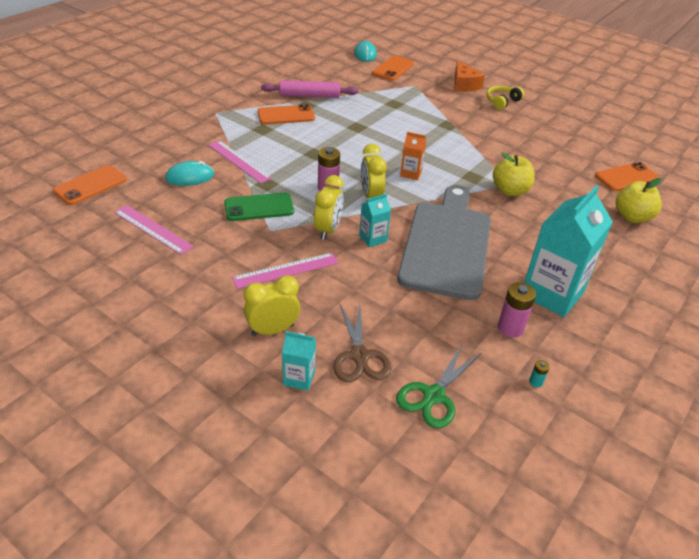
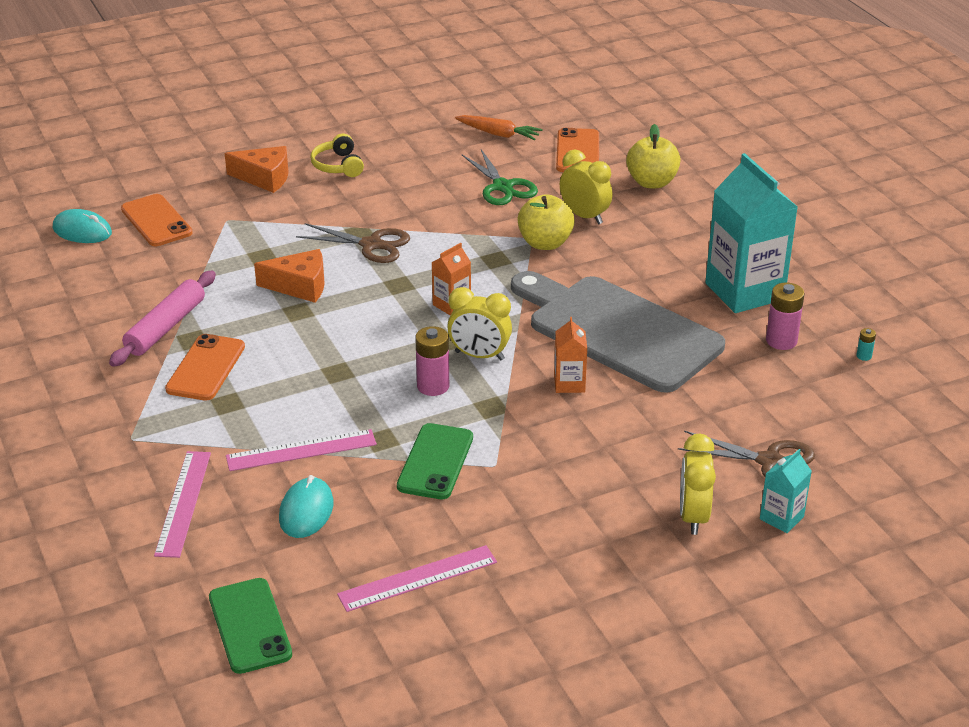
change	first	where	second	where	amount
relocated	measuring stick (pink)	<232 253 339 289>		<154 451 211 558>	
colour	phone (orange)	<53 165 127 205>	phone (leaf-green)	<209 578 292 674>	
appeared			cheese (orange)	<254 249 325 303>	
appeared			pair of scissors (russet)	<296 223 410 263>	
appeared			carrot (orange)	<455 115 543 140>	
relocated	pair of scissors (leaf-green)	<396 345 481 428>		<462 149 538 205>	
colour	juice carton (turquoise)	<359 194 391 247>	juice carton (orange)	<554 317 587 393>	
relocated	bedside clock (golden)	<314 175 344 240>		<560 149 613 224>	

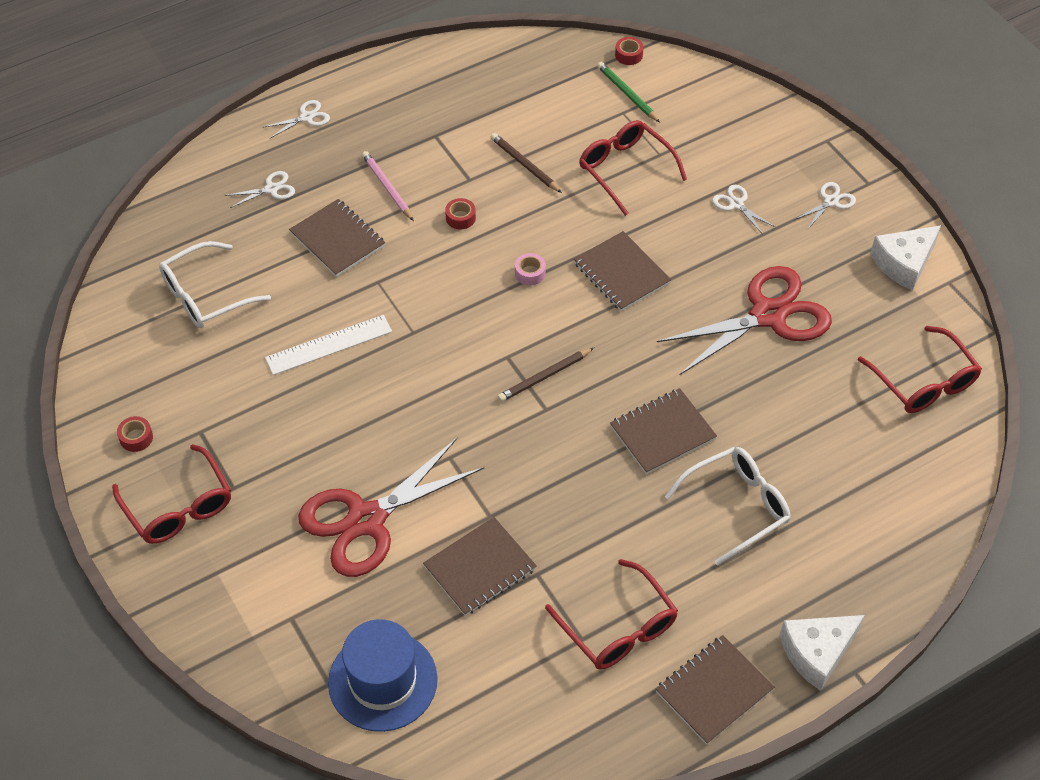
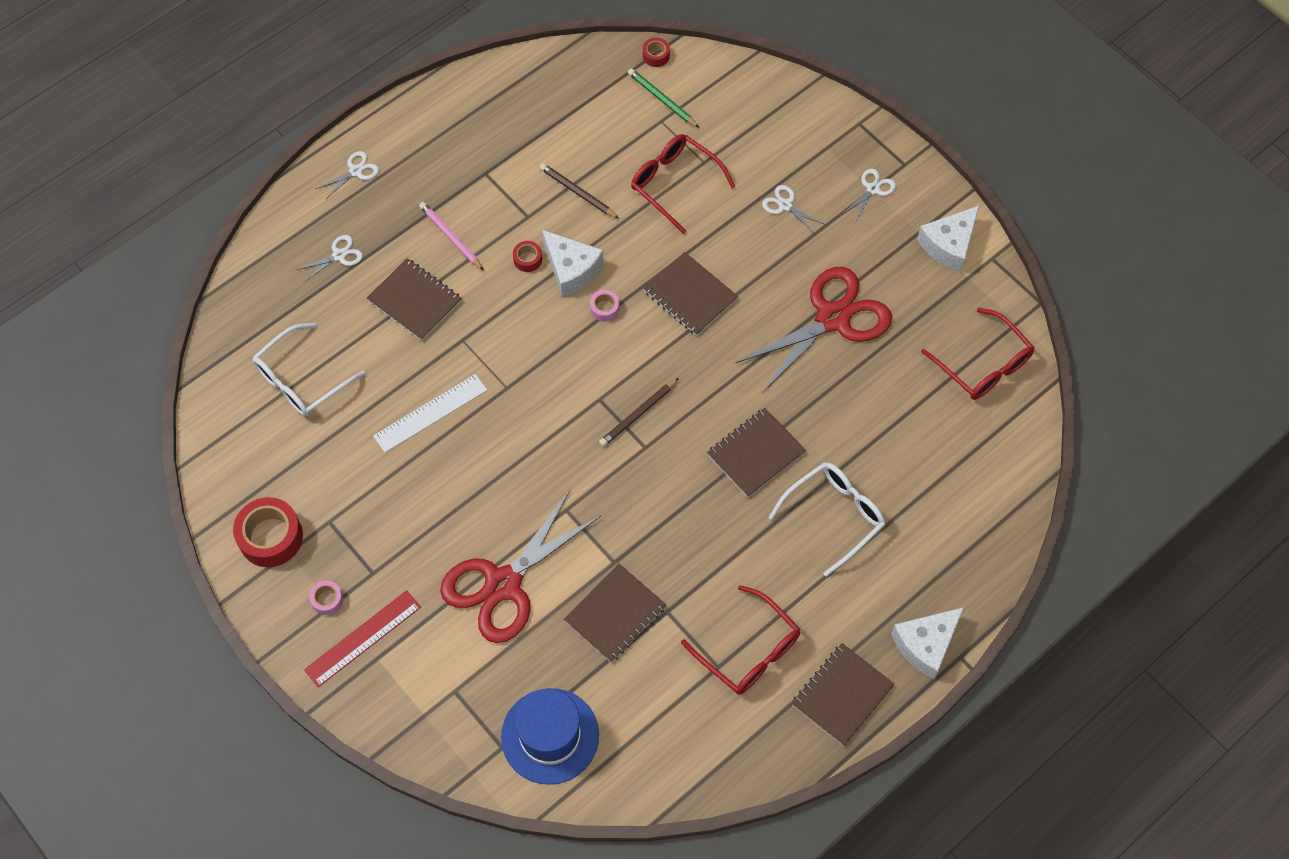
change	first	where	second	where	amount
size	tape (red)	<117 416 153 452>		<233 497 303 567>	x2.05
appeared			measuring stick (red)	<304 590 421 687>	
exchanged	eyeglasses (red)	<112 444 231 544>	tape (pink)	<309 580 343 615>	
appeared			cheese (pure white)	<542 230 604 297>	

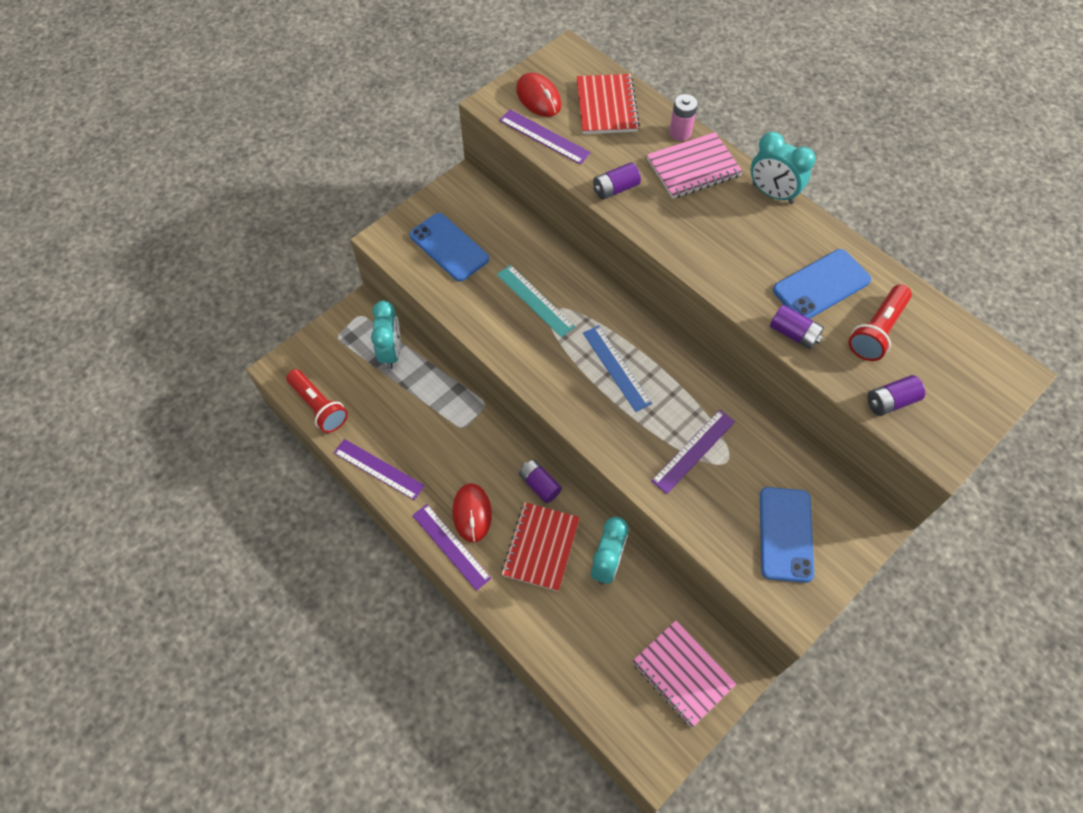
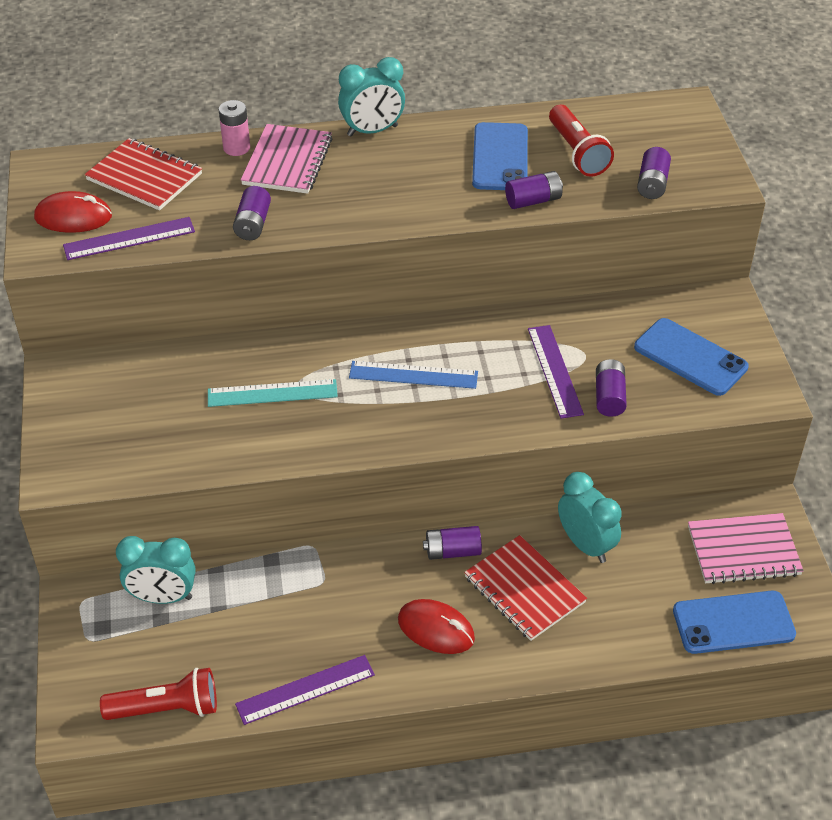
change	first	where	second	where	amount
spun	bedside clock (turquoise)	<371 301 401 369>		<116 536 196 604>	150 degrees clockwise
appeared			battery (purple)	<596 359 627 417>	
relocated	phone (blue)	<409 213 489 282>		<673 591 796 654>	
missing	measuring stick (purple)	<412 504 491 591>			

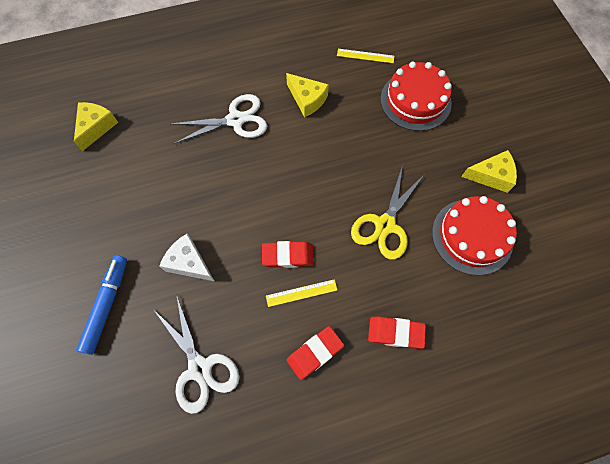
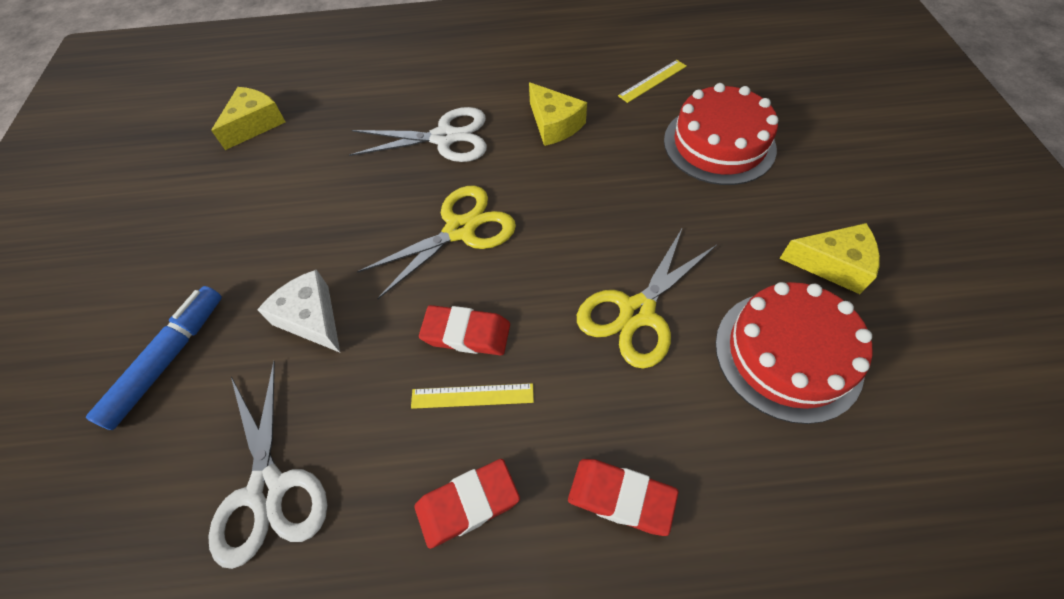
change	first	where	second	where	amount
appeared			pair of scissors (golden)	<357 186 516 299>	
spun	measuring stick (golden)	<337 49 394 63>		<618 60 687 103>	60 degrees counterclockwise

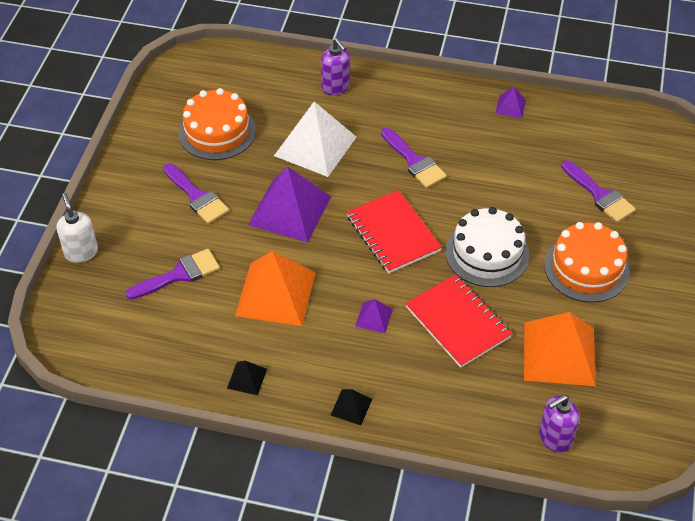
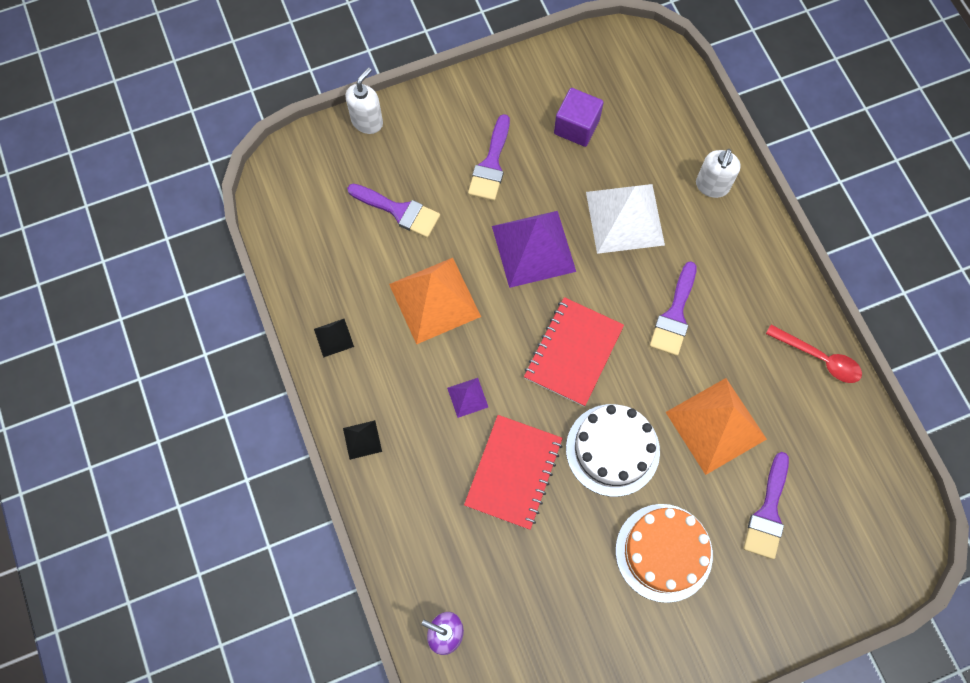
change	first	where	second	where	amount
exchanged	gateau (orange)	<178 88 256 160>	solid cube (purple)	<554 88 604 147>	
relocated	solid pyramid (orange)	<524 312 596 386>		<666 378 767 475>	
colour	pump bottle (purple)	<321 38 350 95>	pump bottle (pure white)	<696 149 741 198>	
exchanged	solid pyramid (purple)	<495 87 526 118>	teaspoon (red)	<766 325 862 383>	

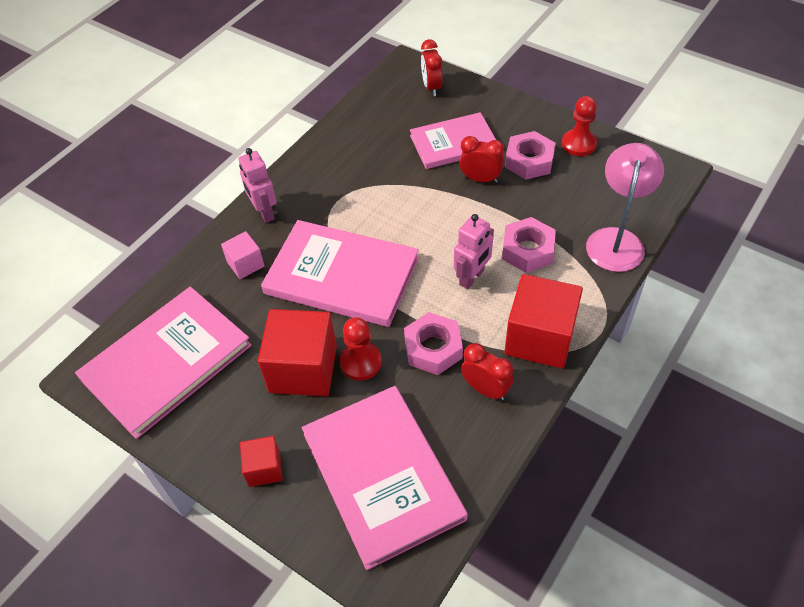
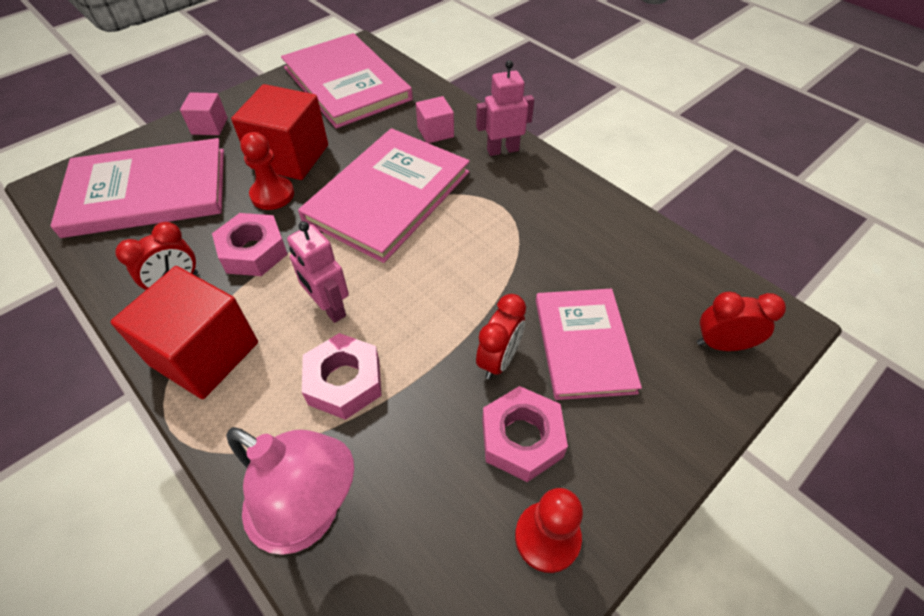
change	first	where	second	where	amount
colour	solid cube (red)	<240 436 283 487>	solid cube (pink)	<180 92 228 135>	

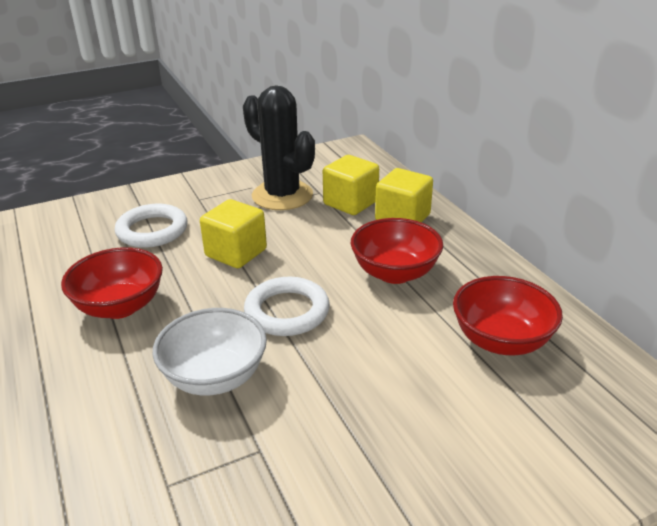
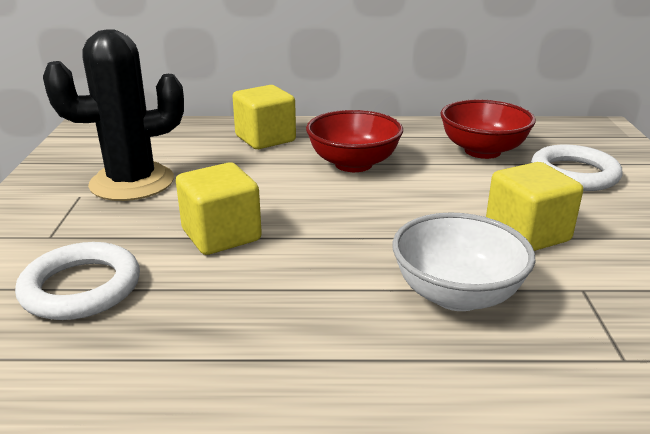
change	first	where	second	where	amount
relocated	solid cube (golden)	<323 155 379 215>		<486 162 583 251>	
relocated	ring (pure white)	<244 277 330 336>		<531 144 623 191>	
missing	bowl (red)	<61 247 163 319>			

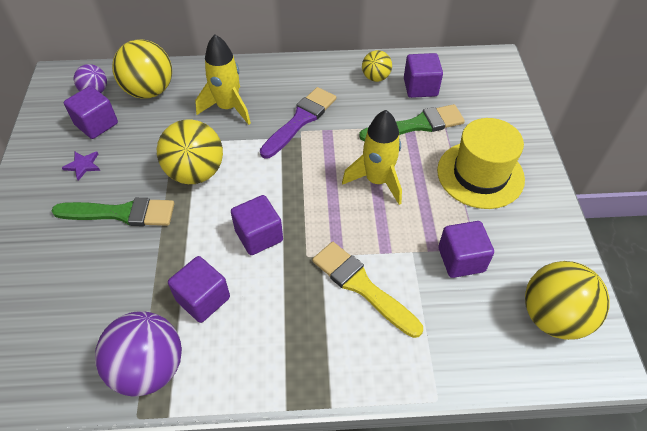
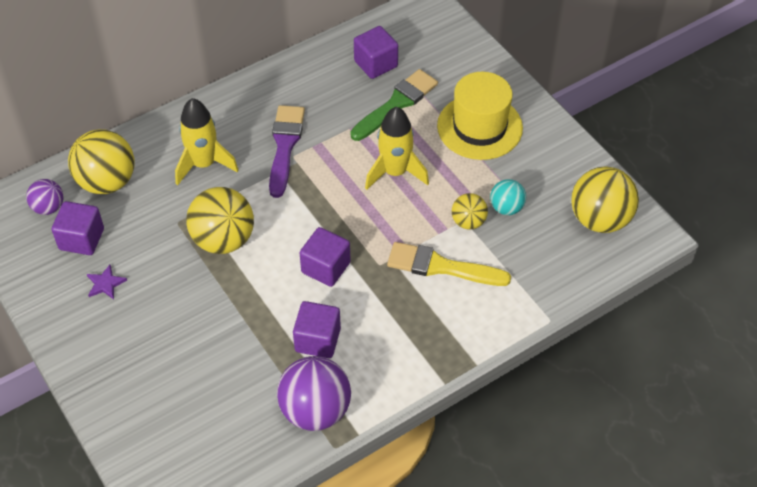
change	first	where	second	where	amount
relocated	play ball (golden)	<362 50 392 82>		<452 193 488 230>	
exchanged	solid cube (purple)	<438 221 494 278>	play ball (turquoise)	<490 179 526 215>	
missing	paint brush (leaf-green)	<52 198 174 226>			

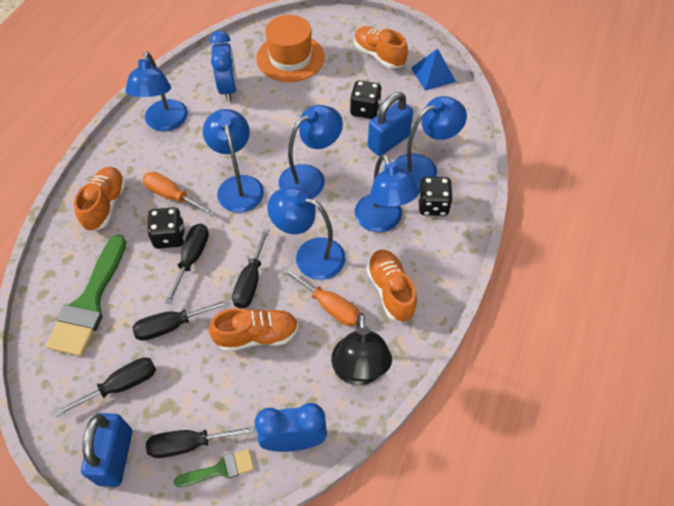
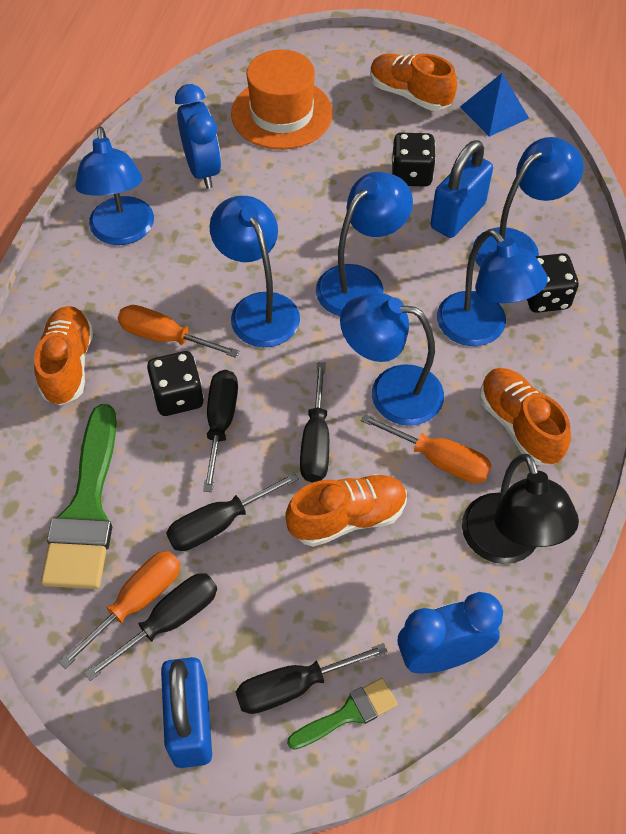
change	first	where	second	where	amount
appeared			screwdriver (orange)	<59 551 181 669>	

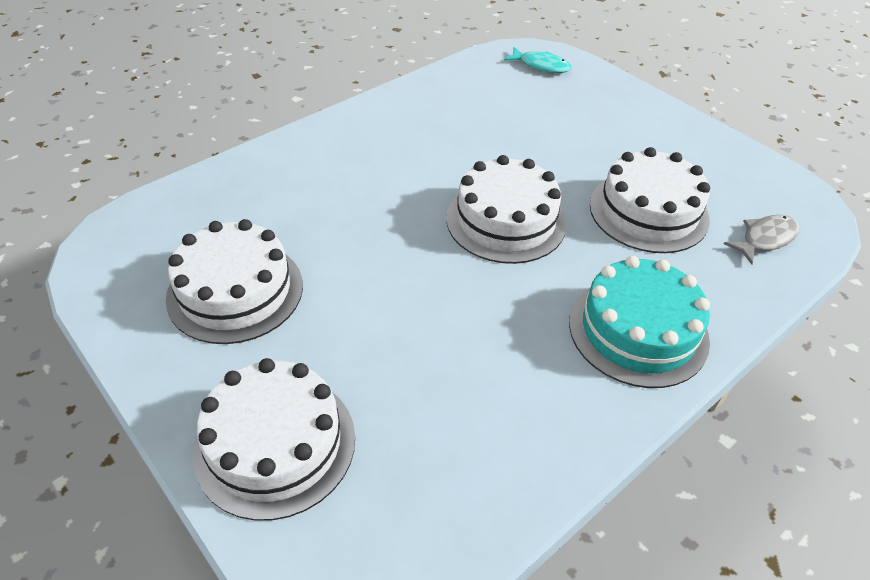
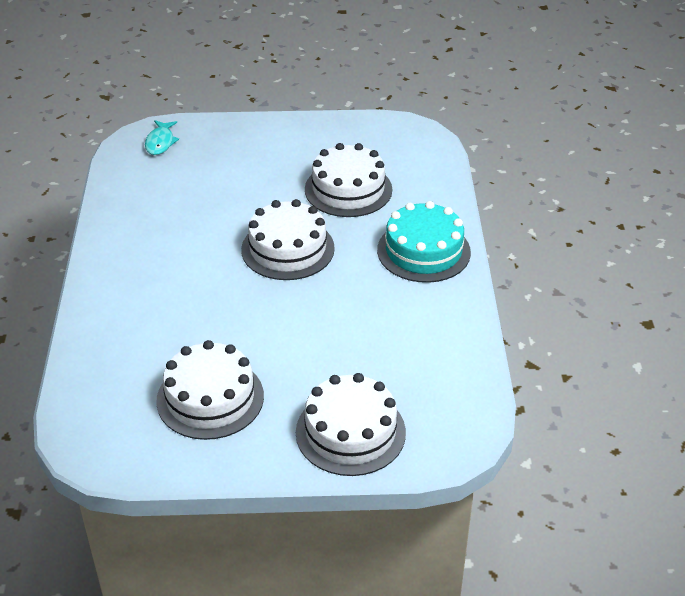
change	first	where	second	where	amount
spun	toy fish (turquoise)	<504 47 571 73>		<145 120 179 155>	120 degrees clockwise
missing	toy fish (gray)	<724 215 799 265>			

